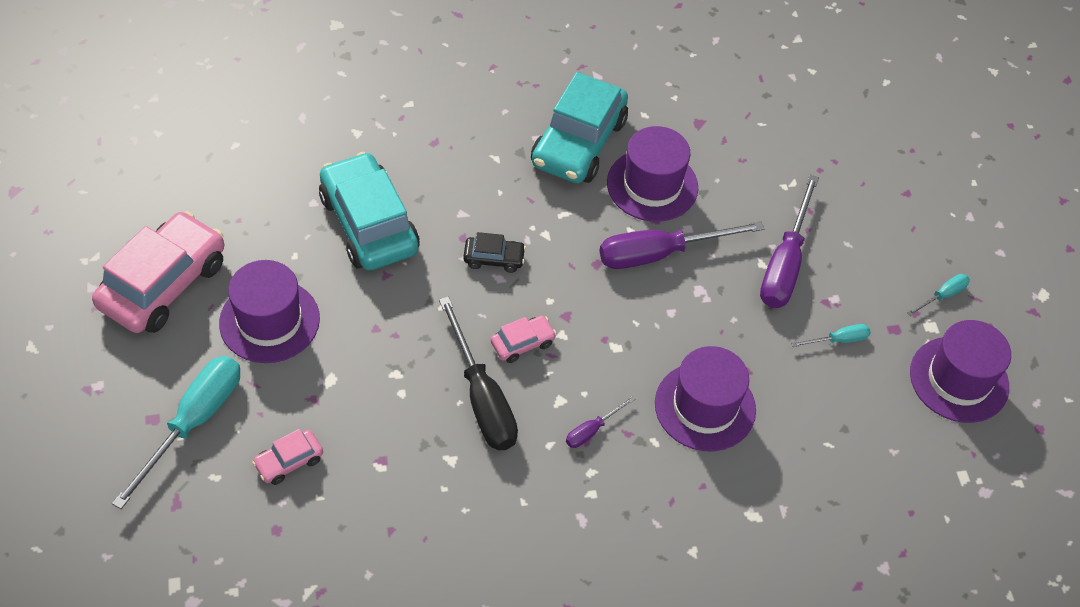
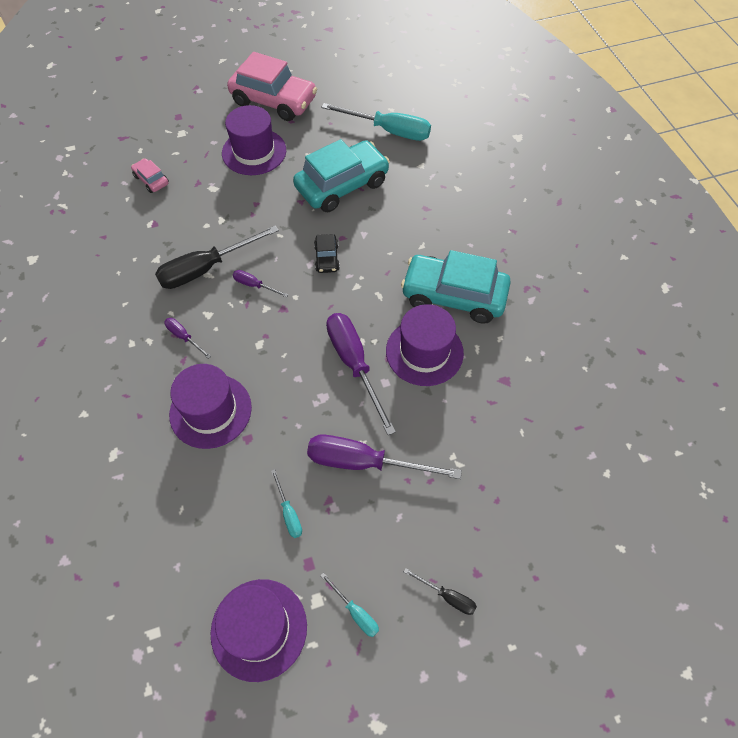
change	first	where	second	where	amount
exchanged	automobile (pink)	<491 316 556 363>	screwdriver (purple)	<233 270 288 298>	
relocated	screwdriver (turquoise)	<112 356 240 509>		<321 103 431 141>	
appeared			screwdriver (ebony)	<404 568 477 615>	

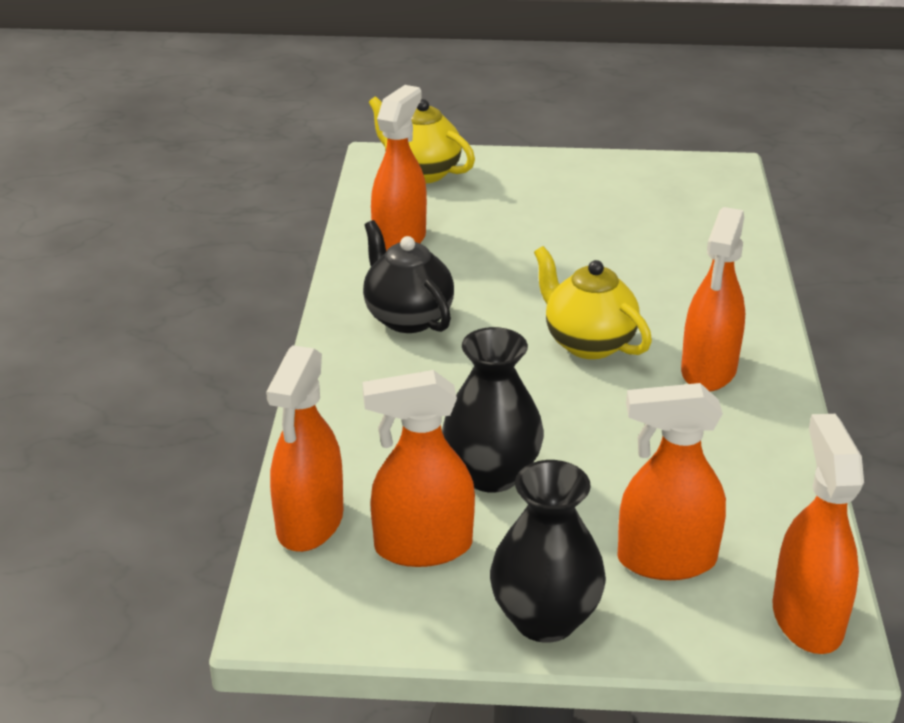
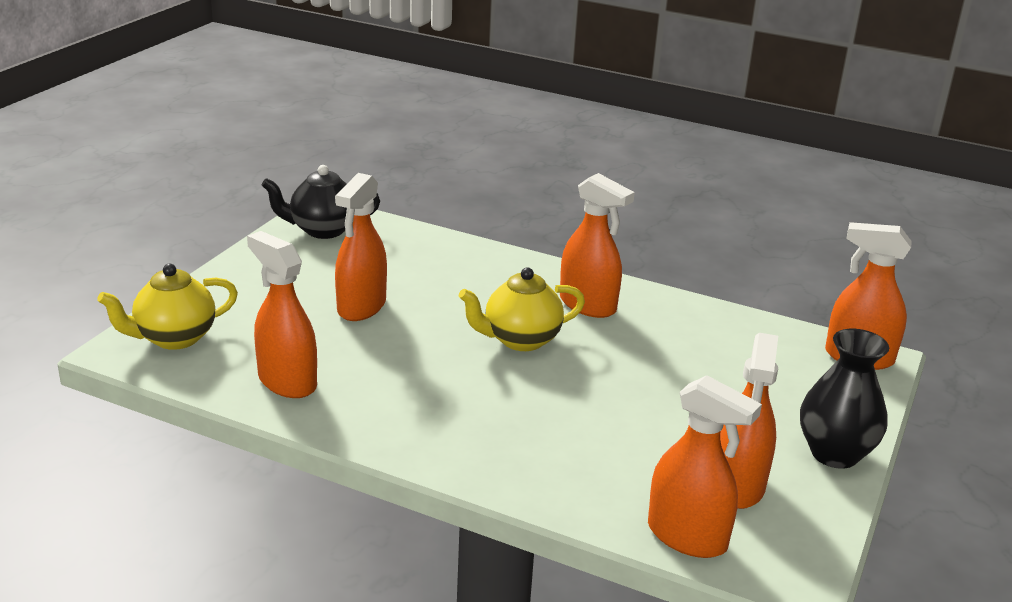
change	first	where	second	where	amount
relocated	tea pot (ebony)	<363 220 454 333>		<262 165 380 239>	
relocated	sprayer (orange)	<617 383 726 580>		<335 173 387 321>	
missing	tall vase (ebony)	<442 327 544 493>			

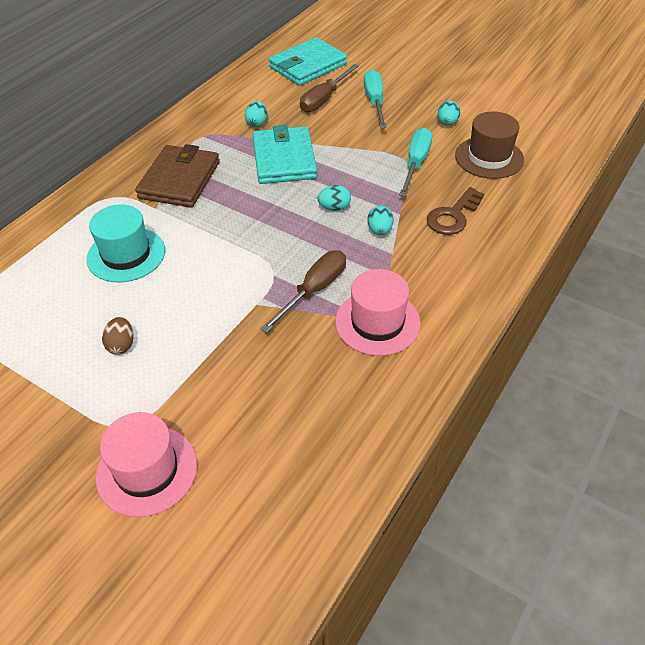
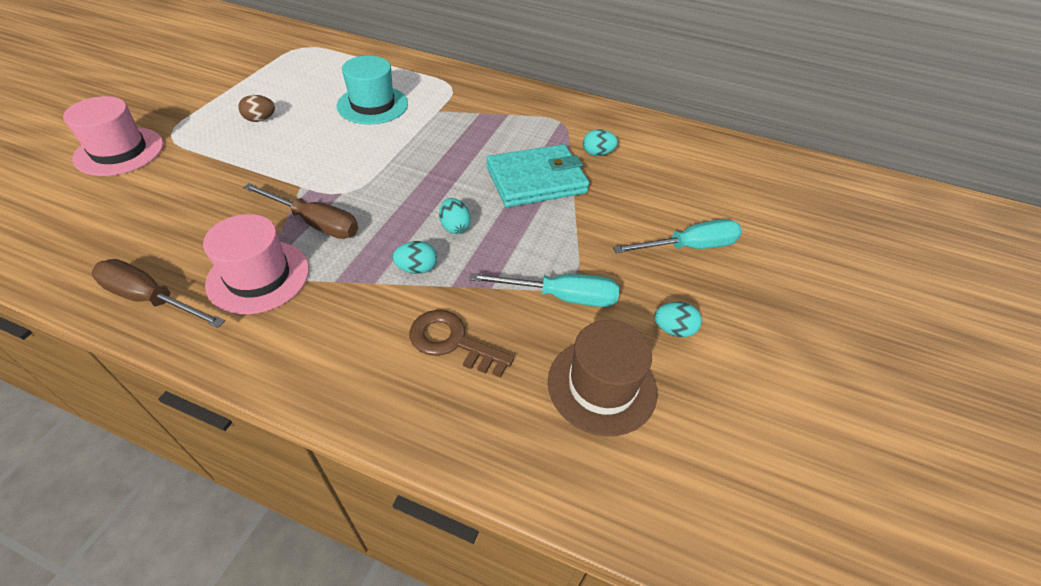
change	first	where	second	where	amount
relocated	screwdriver (russet)	<300 64 359 113>		<92 259 225 328>	
missing	wallet (russet)	<135 144 220 208>			
missing	wallet (turquoise)	<269 37 347 86>			

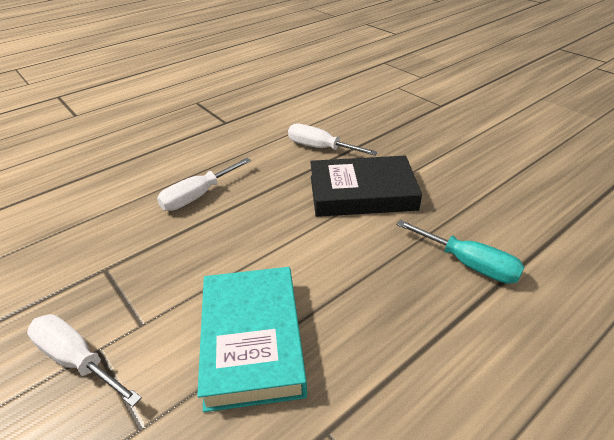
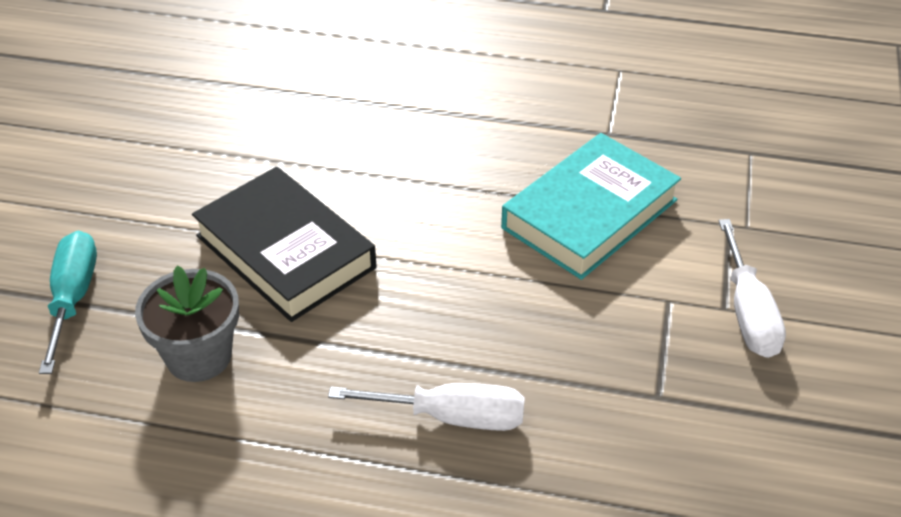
change	first	where	second	where	amount
relocated	screwdriver (turquoise)	<396 220 524 284>		<39 231 97 374>	
exchanged	screwdriver (pure white)	<288 124 378 156>	plant pot (gray)	<135 266 239 382>	

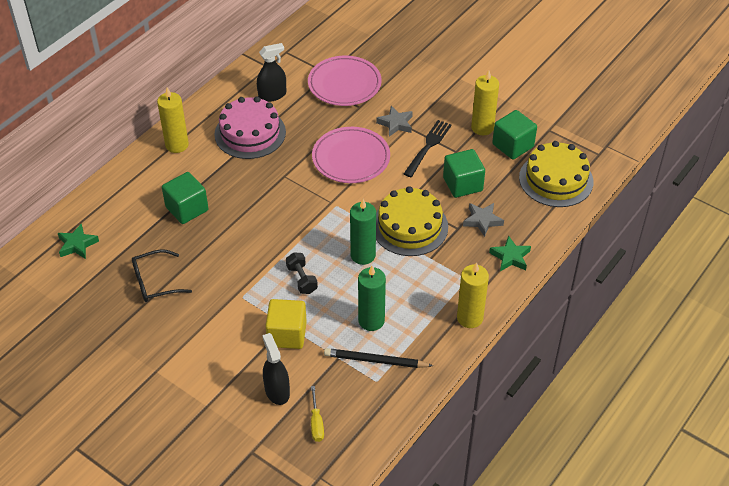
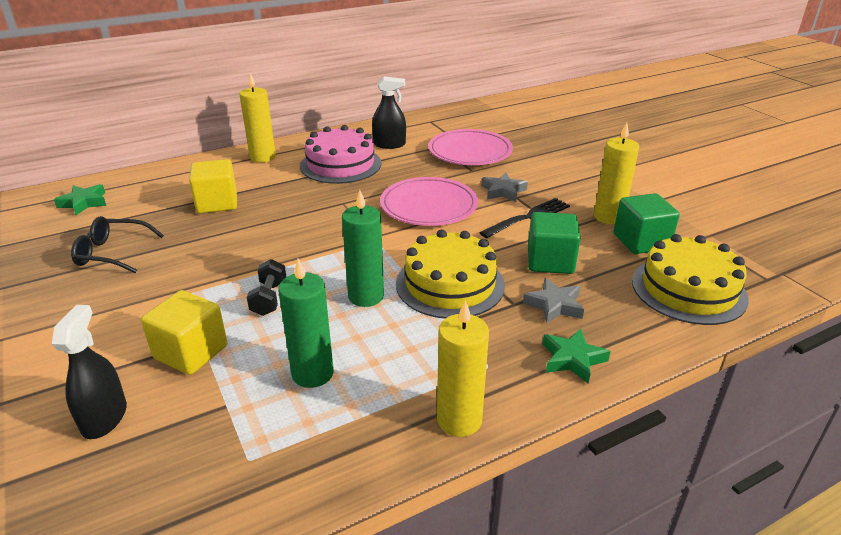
change	first	where	second	where	amount
colour	solid cube (leaf-green)	<162 172 208 224>	solid cube (golden)	<189 159 237 214>	
missing	screwdriver (golden)	<311 386 324 442>			
missing	wooden pencil (ebony)	<324 348 433 368>			

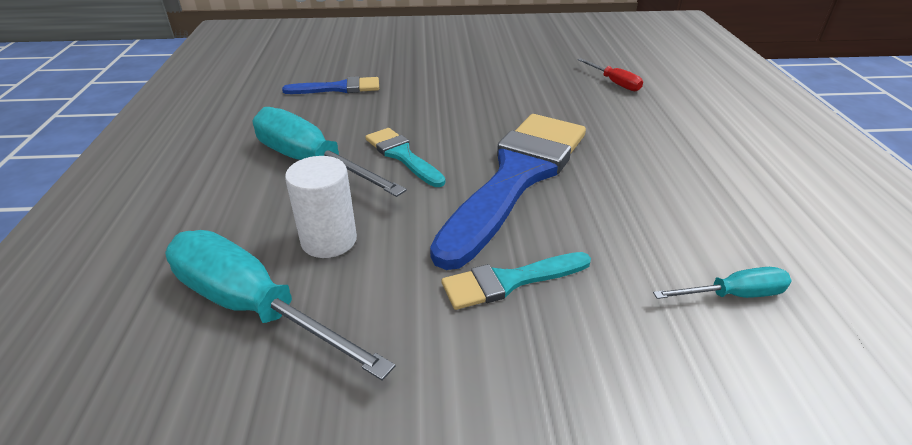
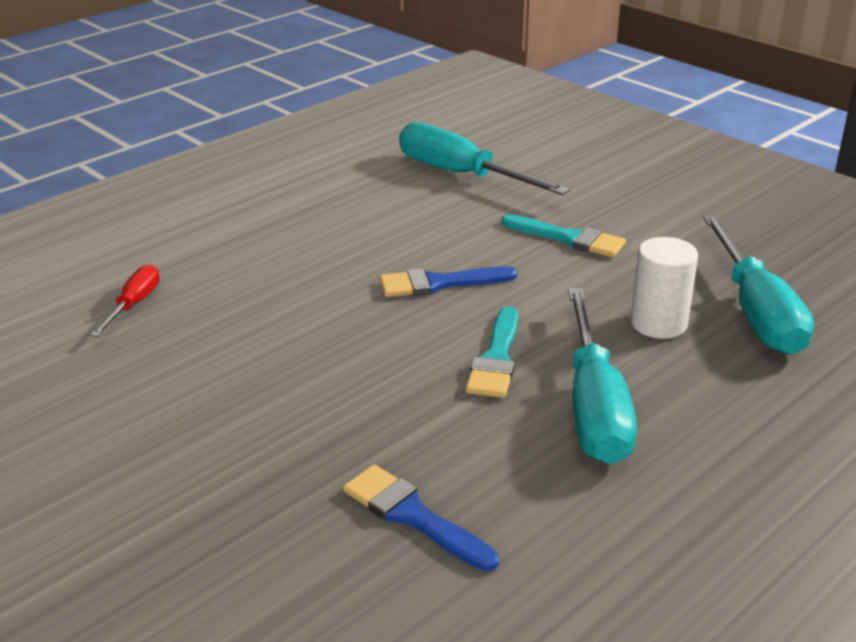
change	first	where	second	where	amount
size	paint brush (blue)	<430 114 586 270>		<380 266 517 297>	x0.47
size	screwdriver (turquoise)	<653 267 791 299>		<399 122 570 195>	x1.99

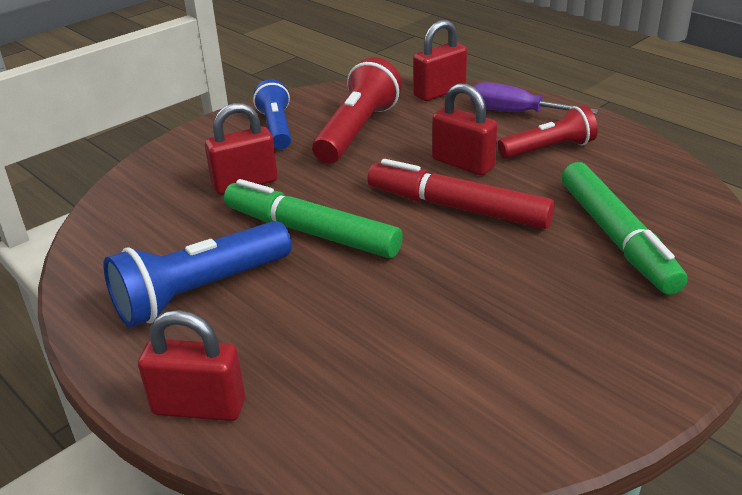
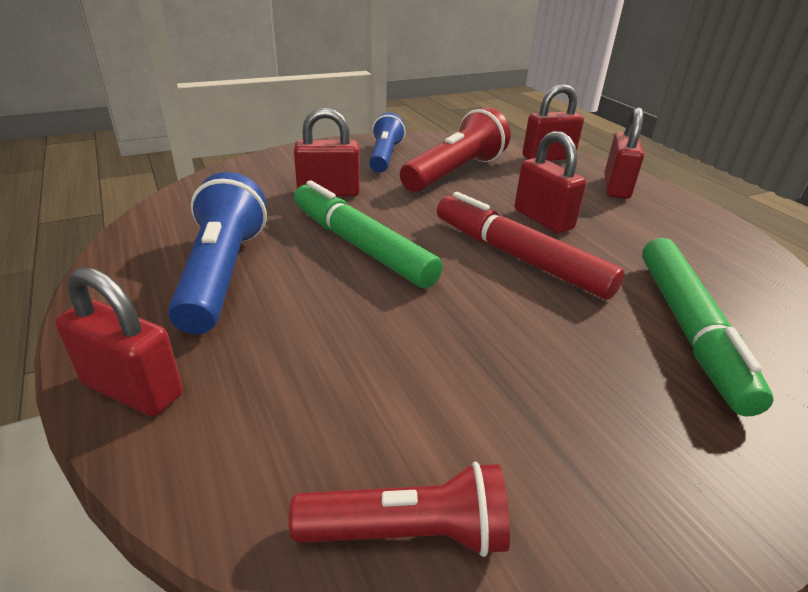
change	first	where	second	where	amount
spun	pocket torch (blue)	<104 221 292 327>		<168 172 267 334>	105 degrees clockwise
relocated	pocket torch (red)	<498 105 598 159>		<289 462 510 557>	
exchanged	screwdriver (purple)	<471 82 598 114>	lock (red)	<604 107 644 199>	

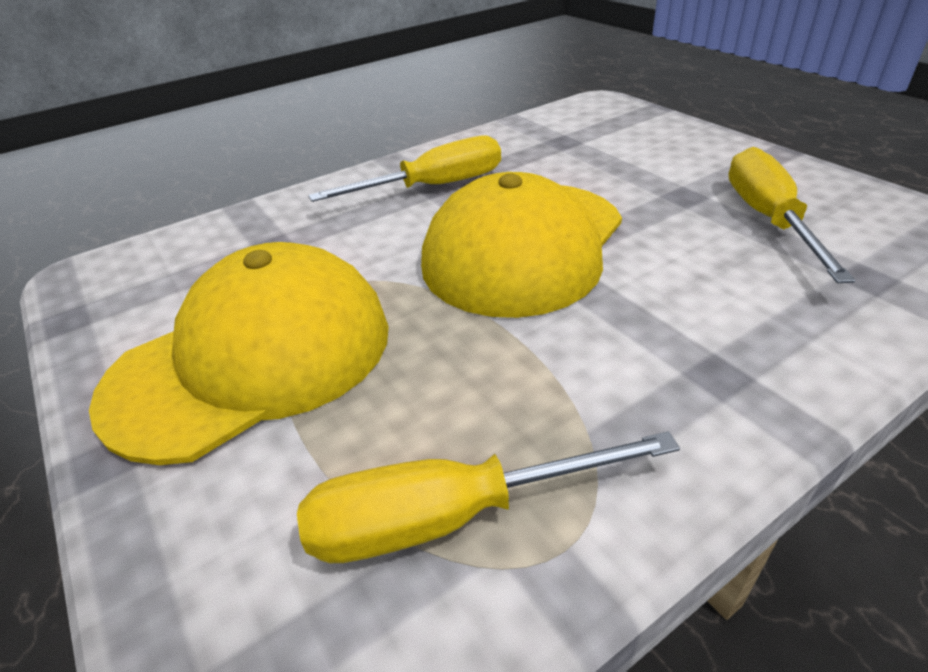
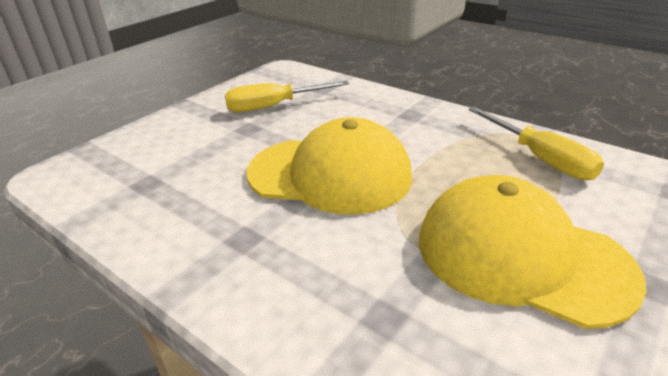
change	first	where	second	where	amount
missing	screwdriver (golden)	<308 136 501 202>			

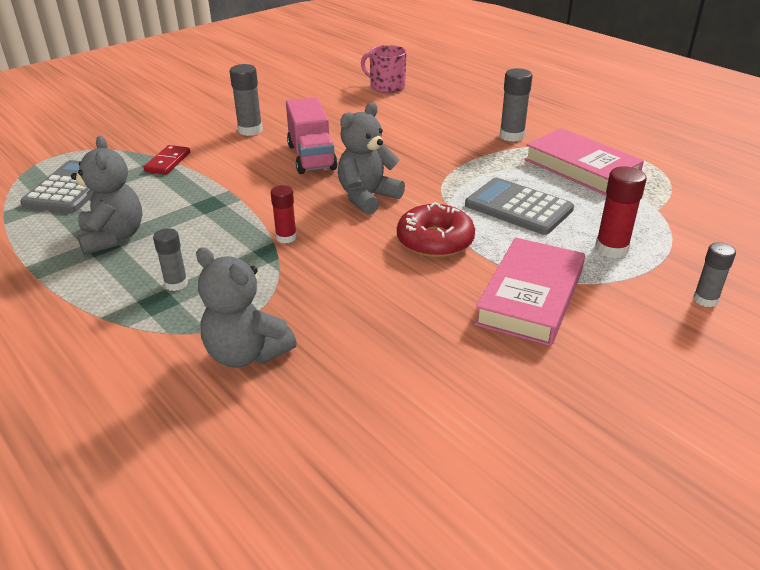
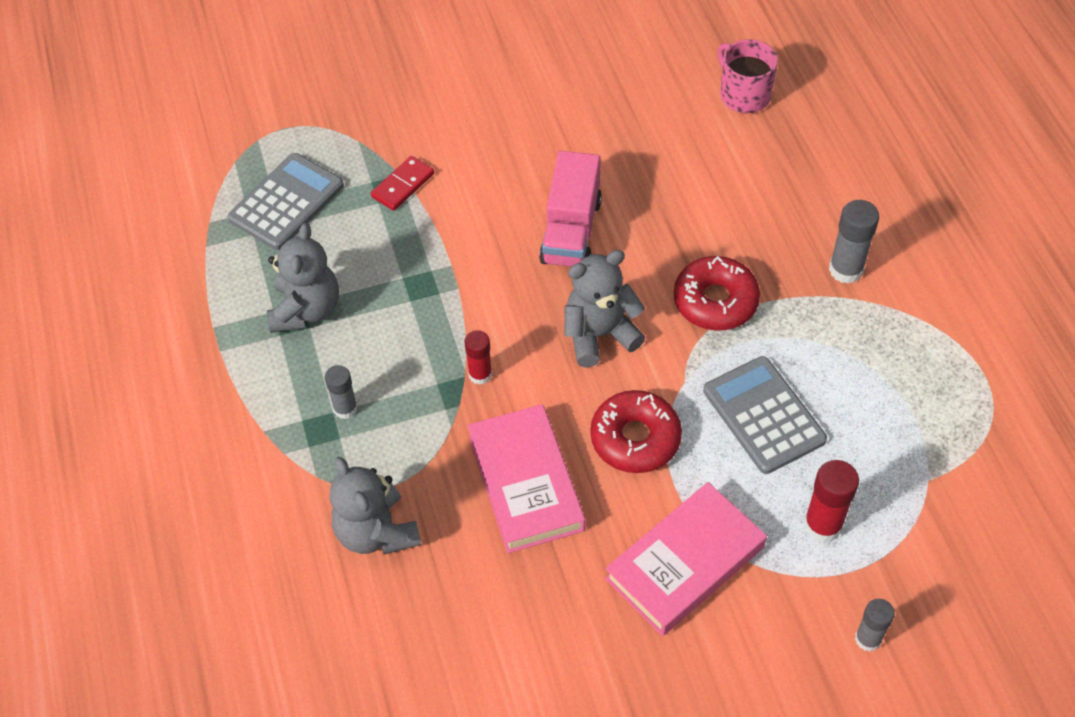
change	first	where	second	where	amount
relocated	hardback (pink)	<524 128 644 196>		<468 404 586 553>	
appeared			donut (red)	<674 256 760 331>	
missing	glue (gray)	<230 64 263 136>			

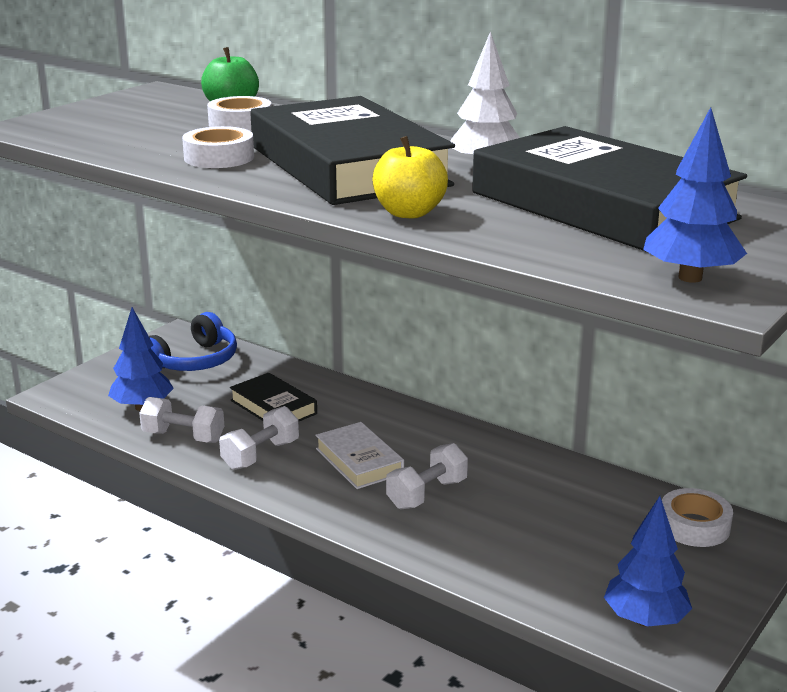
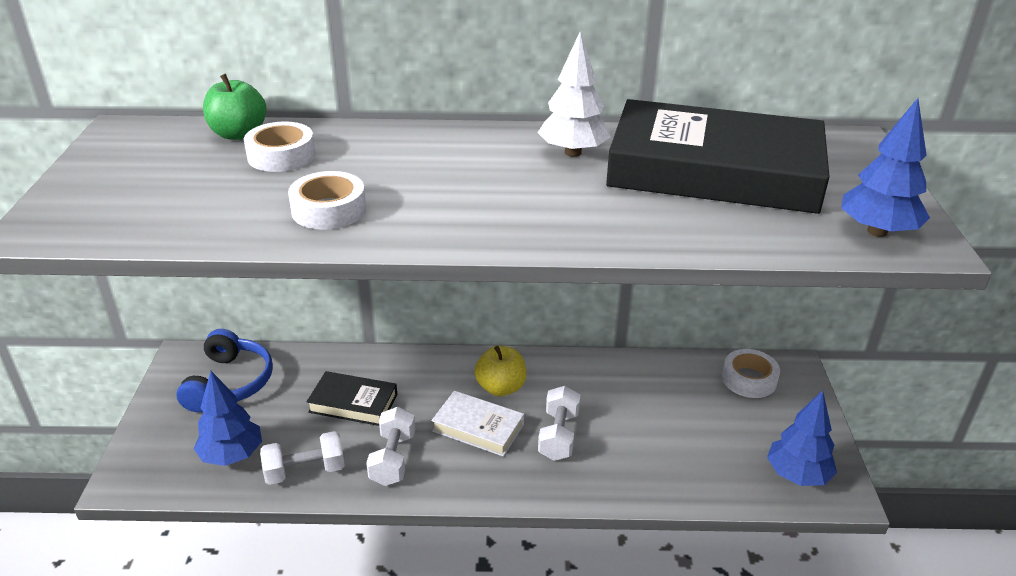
change	first	where	second	where	amount
relocated	apple (golden)	<373 136 448 218>		<474 346 526 396>	
missing	hardback (ebony)	<250 96 455 205>			

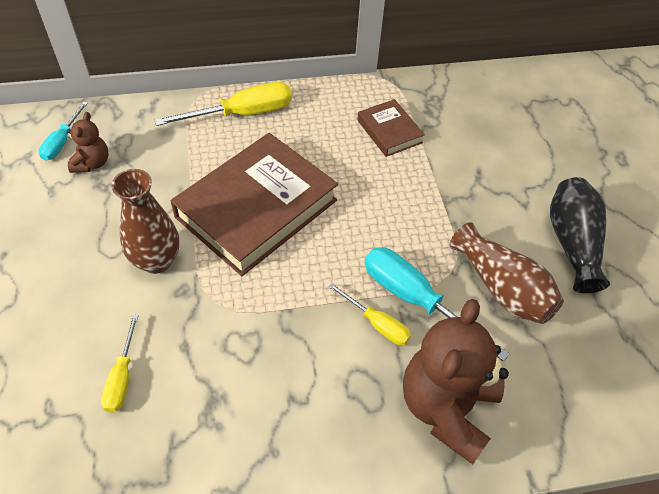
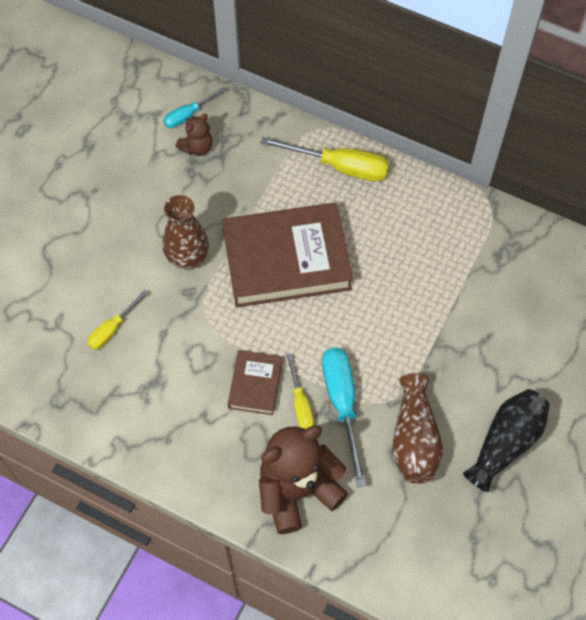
change	first	where	second	where	amount
relocated	hardback (russet)	<357 99 425 157>		<228 350 283 415>	

